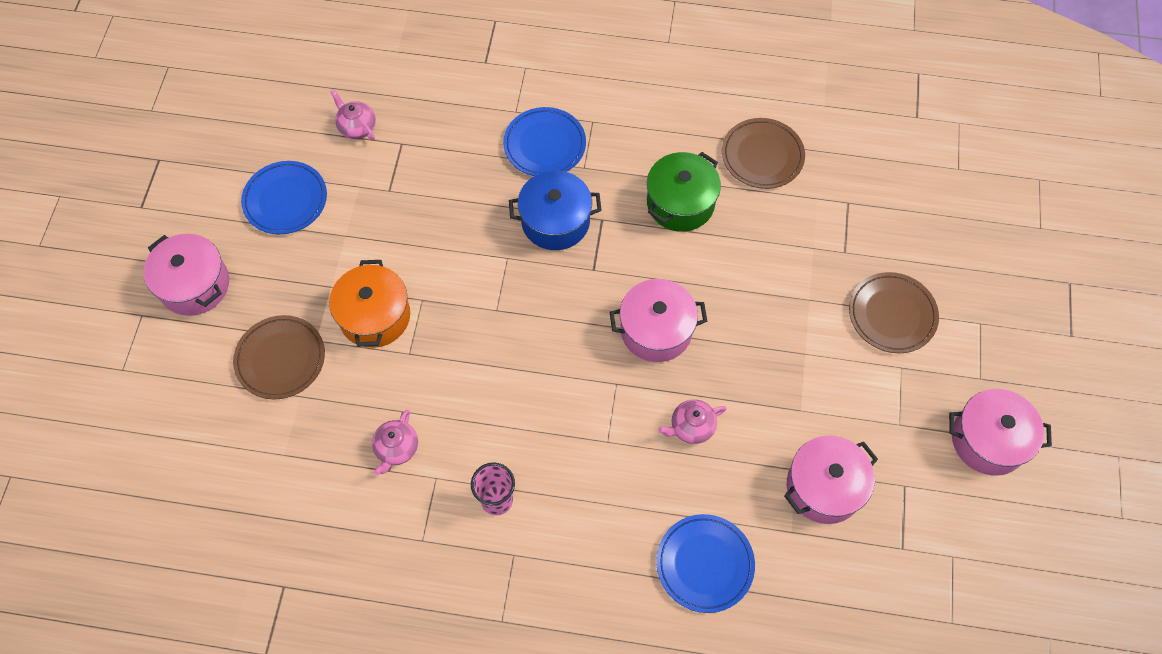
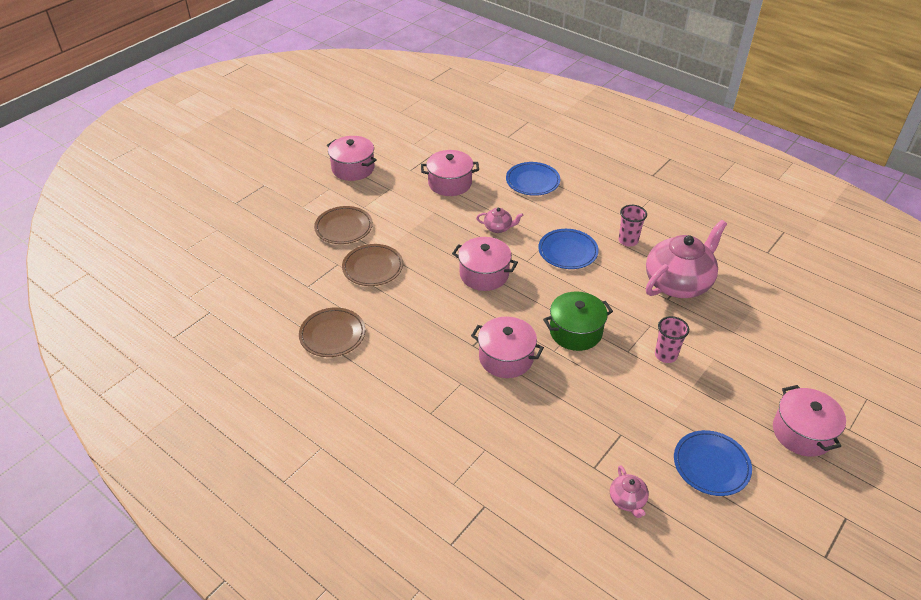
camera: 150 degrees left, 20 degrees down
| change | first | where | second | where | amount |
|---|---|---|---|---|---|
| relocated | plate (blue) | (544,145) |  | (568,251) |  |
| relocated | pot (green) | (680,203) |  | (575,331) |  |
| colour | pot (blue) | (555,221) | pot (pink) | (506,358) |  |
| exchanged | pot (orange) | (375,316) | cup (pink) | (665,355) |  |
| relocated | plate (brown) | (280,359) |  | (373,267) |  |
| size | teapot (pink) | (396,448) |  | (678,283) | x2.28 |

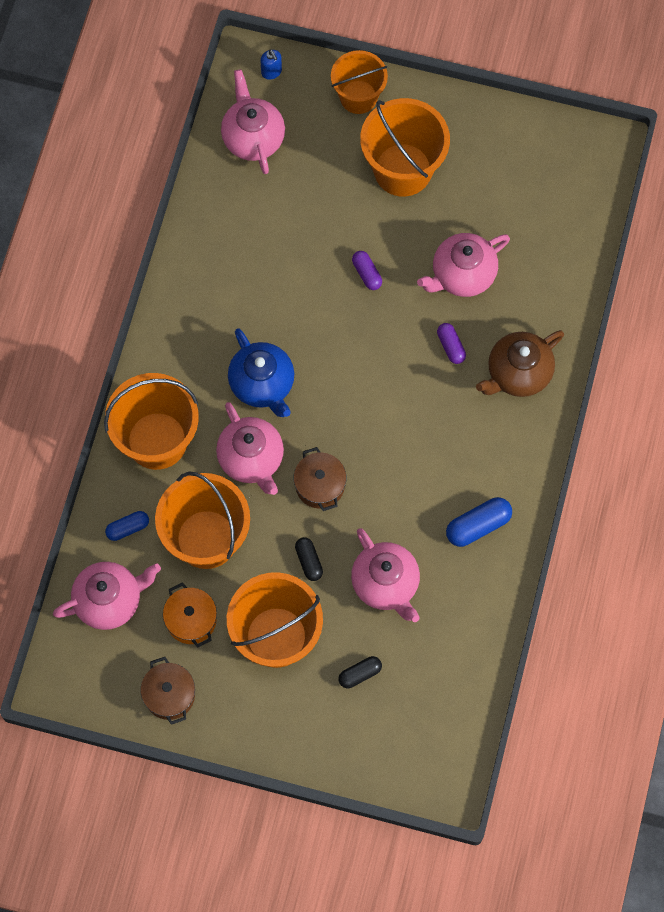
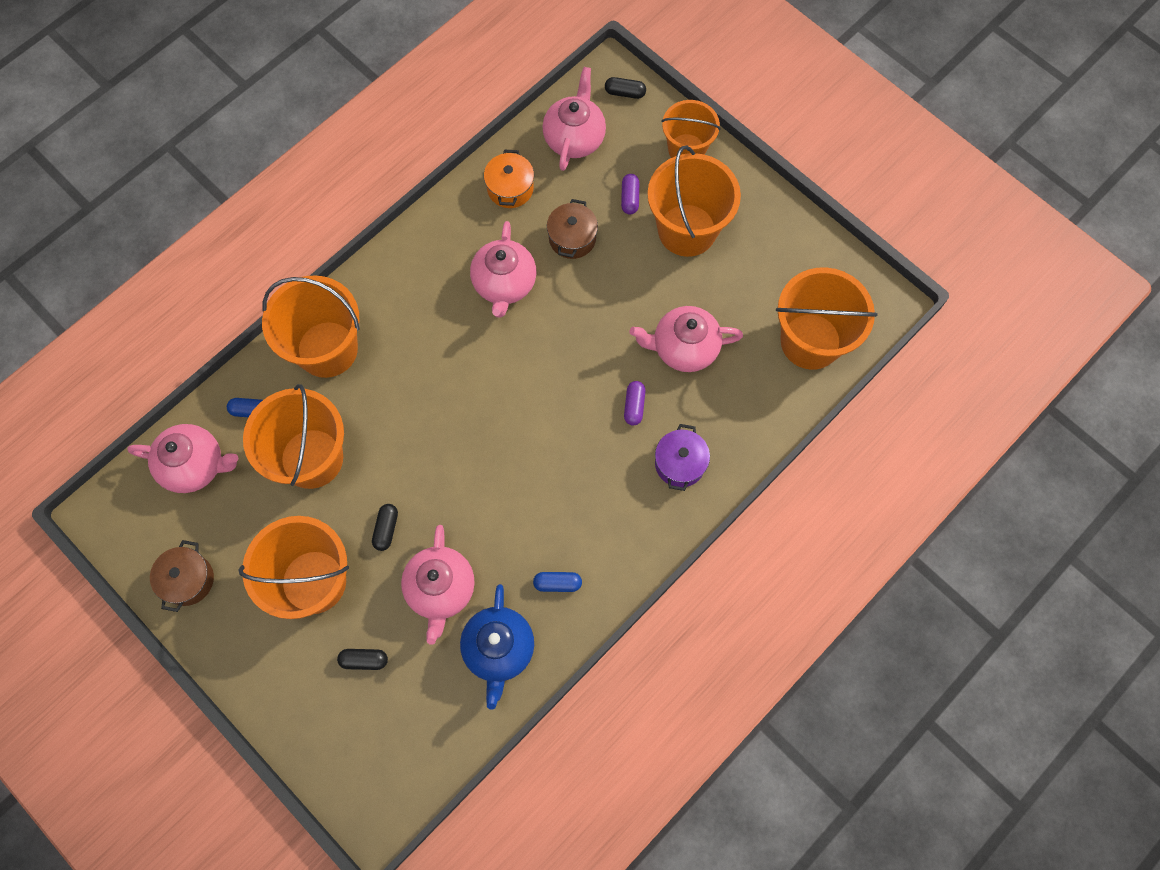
camera: 30 degrees right, 0 degrees up
| change | first | where | second | where | amount |
|---|---|---|---|---|---|
| exchanged | soap dispenser (blue) | (271,72) | capsule (black) | (625,93) |  |
| relocated | capsule (purple) | (367,273) |  | (630,198) |  |
| relocated | teapot (blue) | (263,384) |  | (499,650) |  |
| exchanged | teapot (brown) | (517,373) | pot (purple) | (680,463) |  |
| relocated | teapot (pink) | (252,459) |  | (504,284) |  |
| relocated | pot (brown) | (320,485) |  | (572,238) |  |
| size | capsule (blue) | (478,525) |  | (557,583) | x0.64 |
| relocated | pot (orange) | (191,620) |  | (510,188) |  |
| appeared |  |  | bucket (orange) | (810,341) |  |

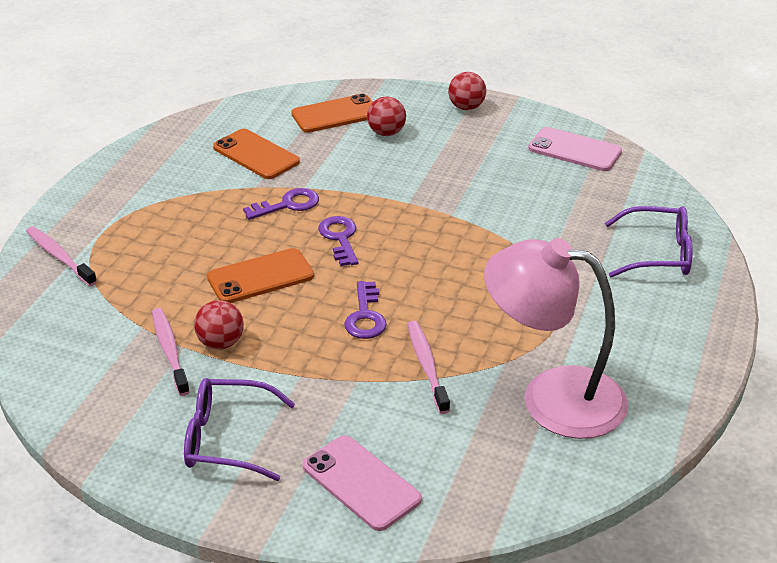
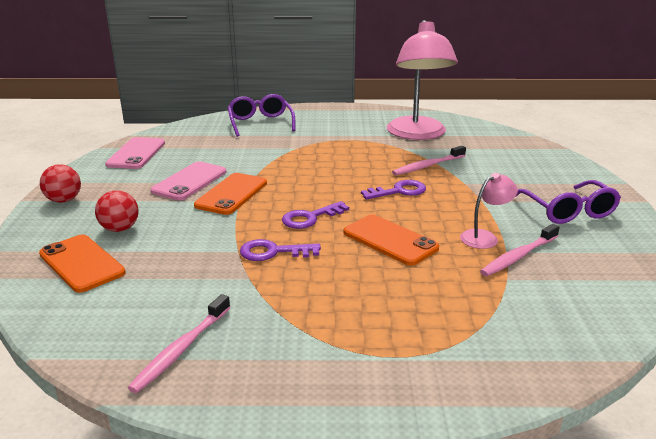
camera: 110 degrees left, 10 degrees down
| change | first | where | second | where | amount |
|---|---|---|---|---|---|
| relocated | phone (orange) | (256,155) |  | (231,194) |  |
| spun | key (purple) | (288,205) |  | (273,252) | 45 degrees counterclockwise |
| relocated | toothbrush (pink) | (59,256) |  | (181,349) |  |
| exchanged | ball (red) | (221,343) | lamp (pink) | (485,237) |  |
| relocated | phone (pink) | (361,483) |  | (189,181) |  |

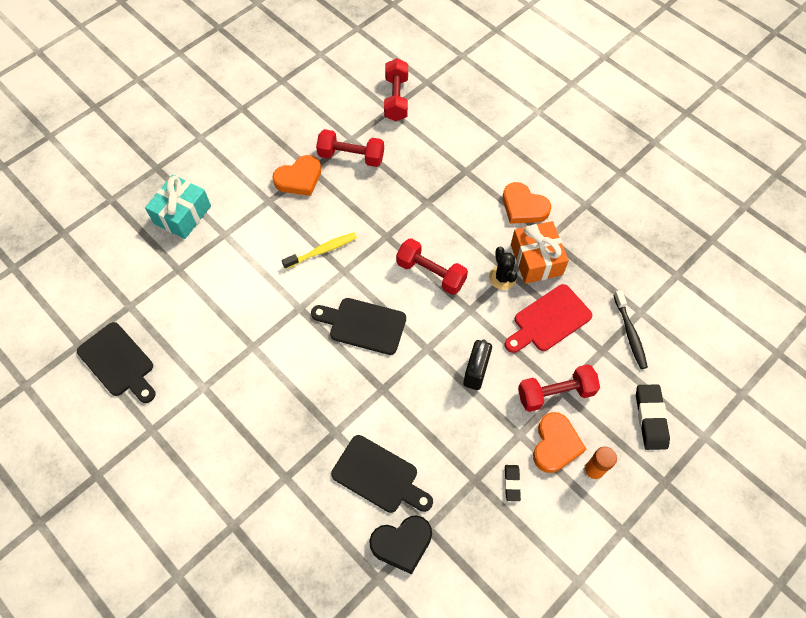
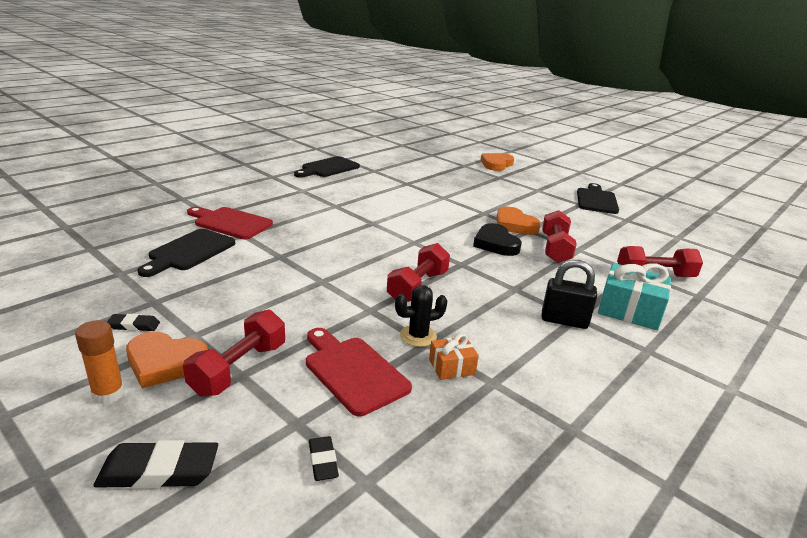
camera: 85 degrees right, 35 degrees down
| change | first | where | second | where | amount |
|---|---|---|---|---|---|
| relocated | gift (turquoise) | (182,214) |  | (629,310) |  |
| relocated | heart (orange) | (523,207) |  | (496,164) |  |
| size | gift (orange) | (536,260) |  | (451,367) | x0.56 |
| missing | toothbrush (yellow) | (322,251) |  |  |  |
| exchanged | toothbrush (black) | (630,333) | eraser (black) | (323,461) |  |
| relocated | cutting board (black) | (363,325) |  | (596,200) |  |
| relocated | padlock (black) | (476,371) |  | (564,320) |  |
| spun | dumbbell (red) | (555,393) |  | (239,369) | 45 degrees clockwise |
| relocated | heart (black) | (402,543) |  | (496,244) |  |
| appeared |  |  | cutting board (red) | (230,223) |  |

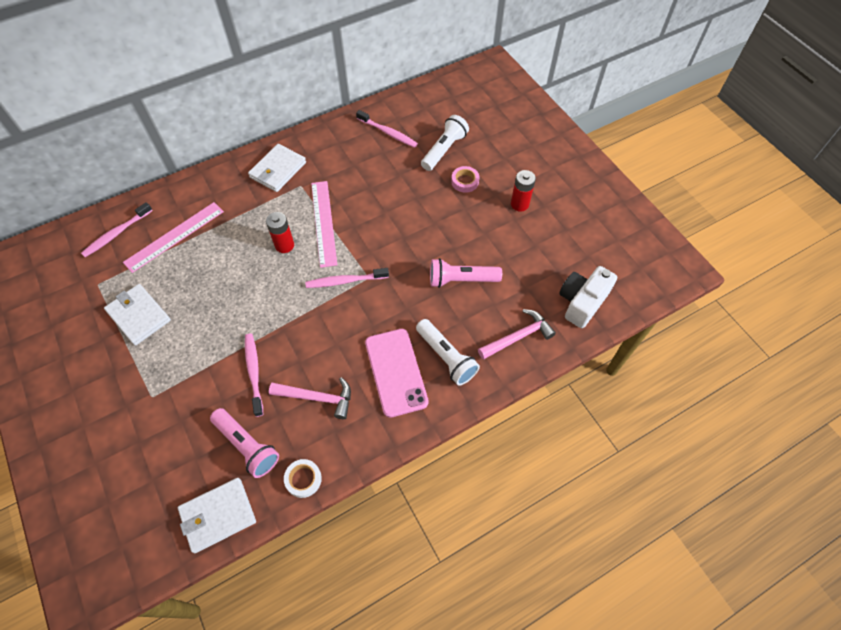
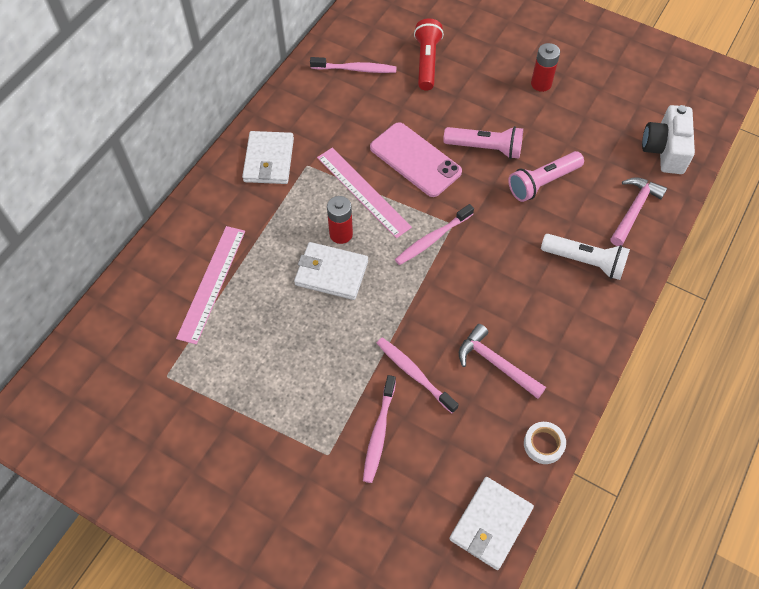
camera: 30 degrees left, 0 degrees up
| change | first | where | second | where | amount |
|---|---|---|---|---|---|
| colour | flashlight (white) | (444,150) | flashlight (red) | (427,62) |  |
| missing | tape (pink) | (465,181) |  |  |  |
| relocated | toothbrush (pink) | (116,234) |  | (379,433) |  |
| relocated | wallet (white) | (139,316) |  | (331,273) |  |
| relocated | phone (pink) | (396,372) |  | (415,160) |  |
| spun | hammer (pink) | (317,398) |  | (496,363) | 120 degrees counterclockwise |
| relocated | flashlight (pink) | (247,446) |  | (485,148) |  |

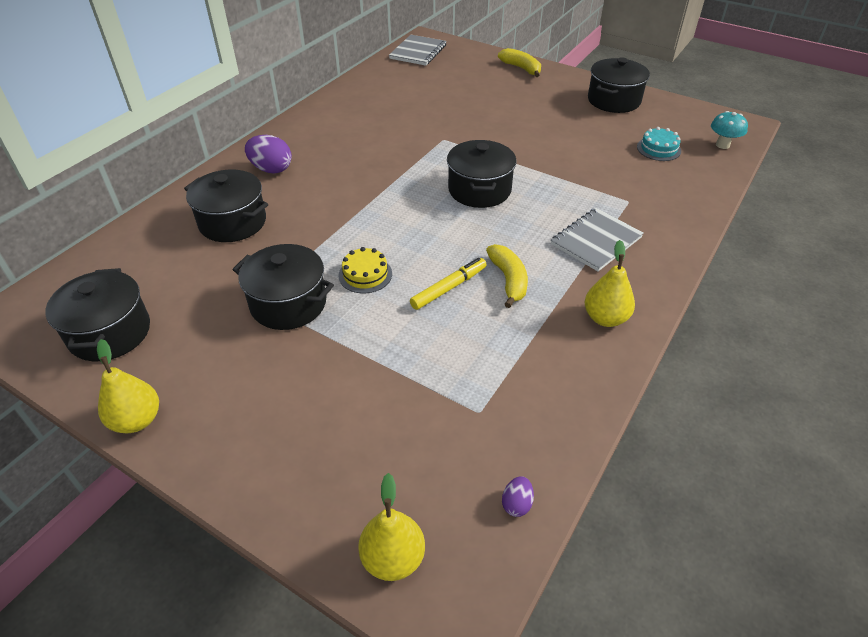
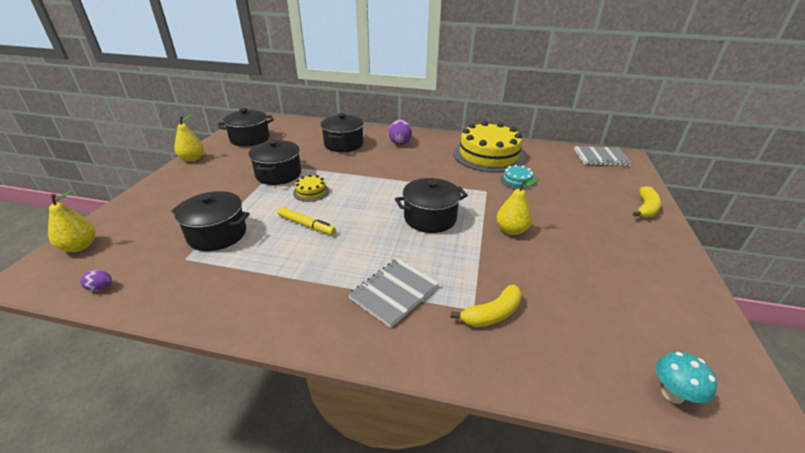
camera: 70 degrees right, 10 degrees down
| change | first | where | second | where | amount |
|---|---|---|---|---|---|
| relocated | pot (black) | (613,100) |  | (217,234) |  |
| relocated | cake (turquoise) | (658,149) |  | (517,181) |  |
| spun | notebook (grey) | (596,241) |  | (394,292) | 75 degrees counterclockwise |
| relocated | pear (yellow) | (605,318) |  | (511,230) |  |
| relocated | banana (yellow) | (508,280) |  | (492,314) |  |
| appeared |  |  | cake (yellow) | (488,155) |  |

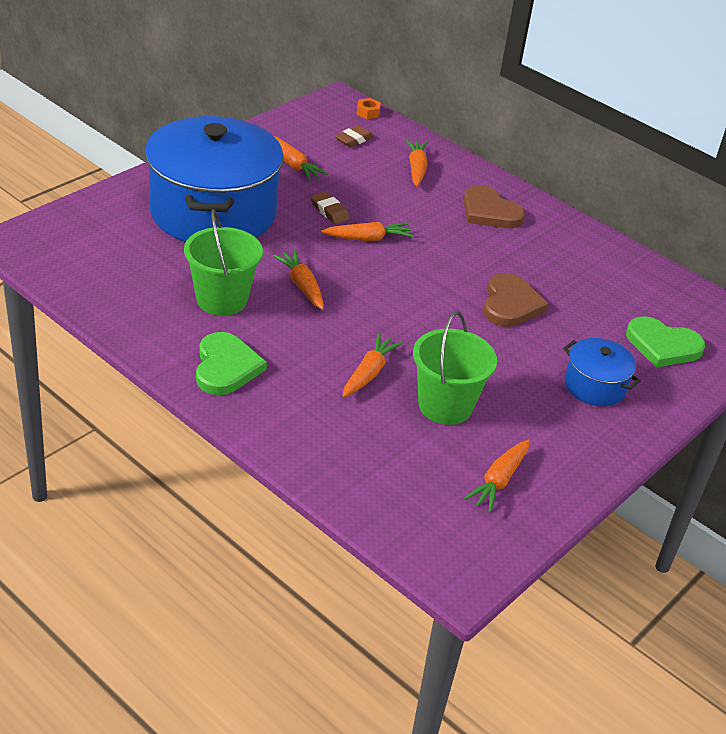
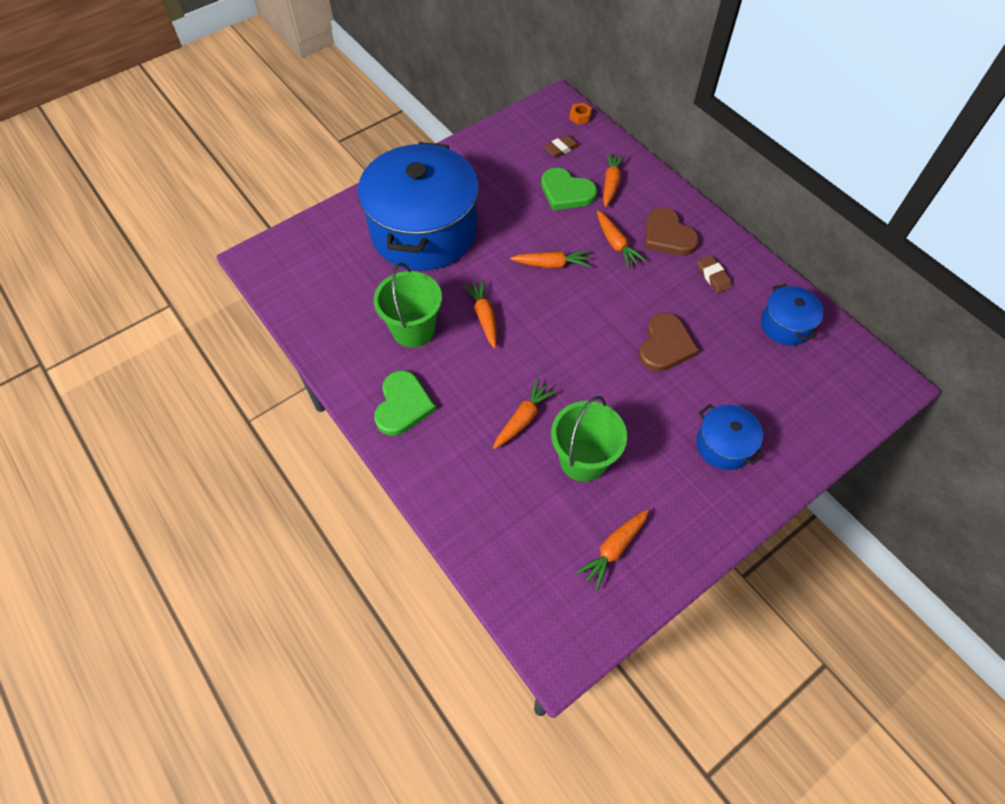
camera: 15 degrees right, 20 degrees up
| change | first | where | second | where | amount |
|---|---|---|---|---|---|
| relocated | carrot (orange) | (294,165) |  | (616,244) |  |
| relocated | eraser (brown) | (329,211) |  | (713,276) |  |
| relocated | heart (green) | (663,345) |  | (566,192) |  |
| appeared |  |  | pot (blue) | (785,325) |  |

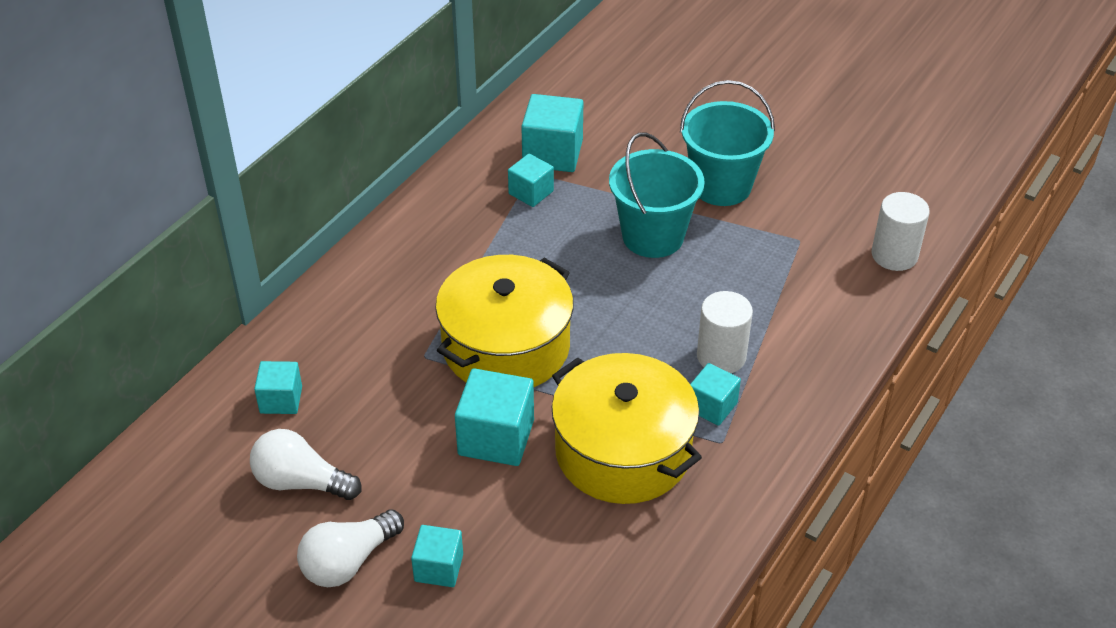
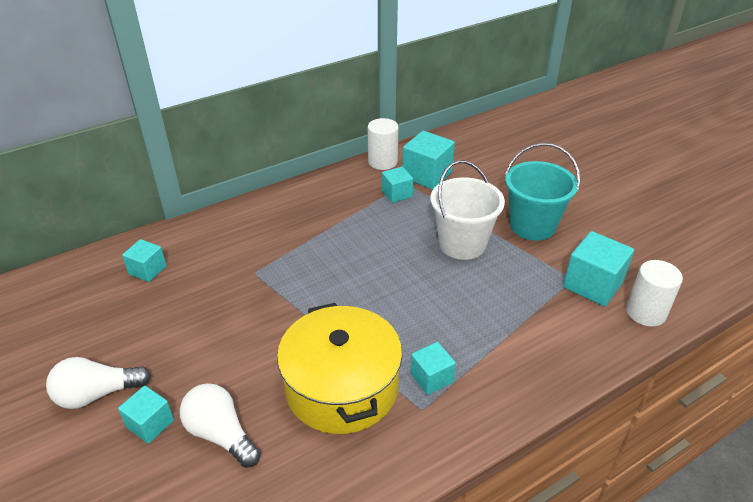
camera: 25 degrees right, 5 degrees down
| change | first | where | second | where | amount |
|---|---|---|---|---|---|
| colour | bucket (turquoise) | (653,236) | bucket (white) | (462,244) |  |
| missing | pot (yellow) | (506,346) |  |  |  |
| relocated | cylinder (white) | (721,356) |  | (382,162) |  |
| relocated | cube (turquoise) | (496,437) |  | (592,285) |  |
| relocated | light bulb (white) | (301,482) |  | (221,434) |  |

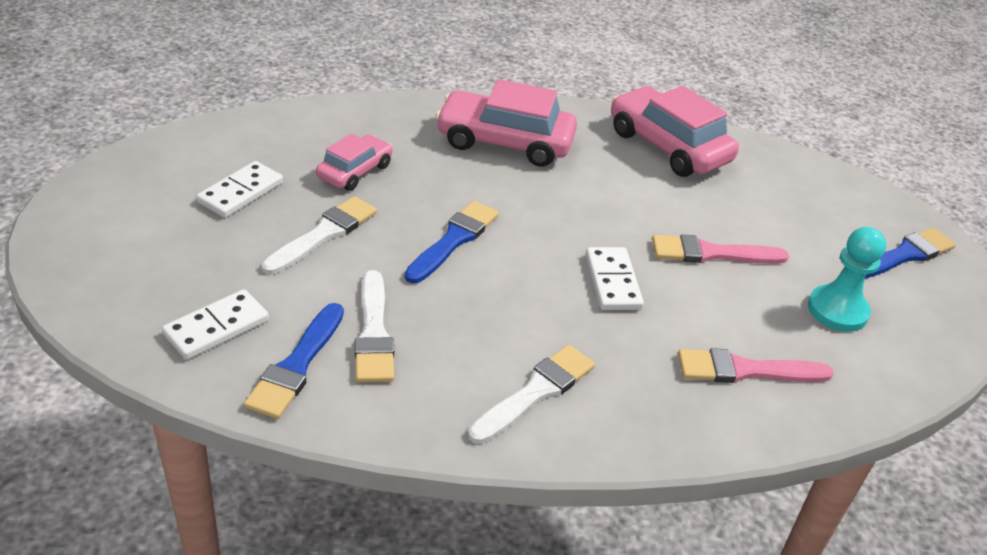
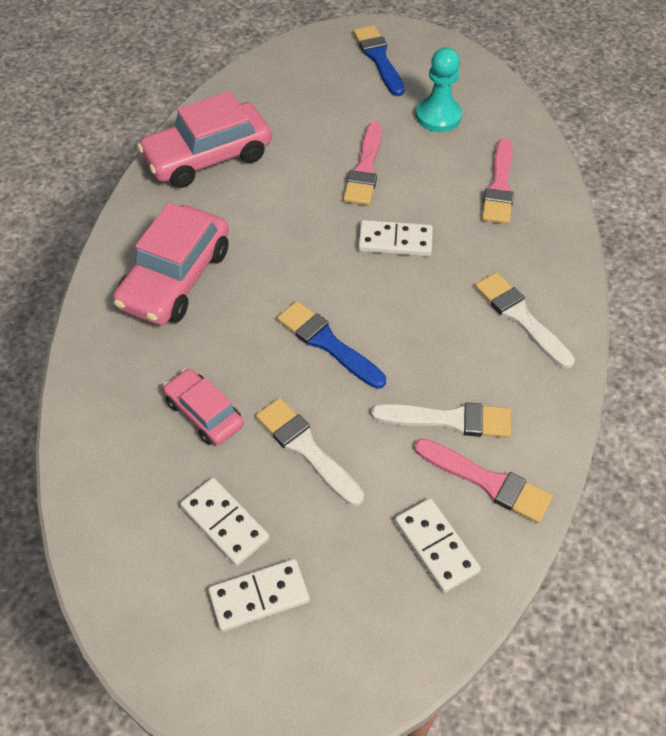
camera: 75 degrees left, 15 degrees up
| change | first | where | second | where | amount |
|---|---|---|---|---|---|
| colour | brush (blue) | (296,365) | brush (pink) | (487,482) |  |
| appeared |  |  | domino (white) | (259,596) |  |

